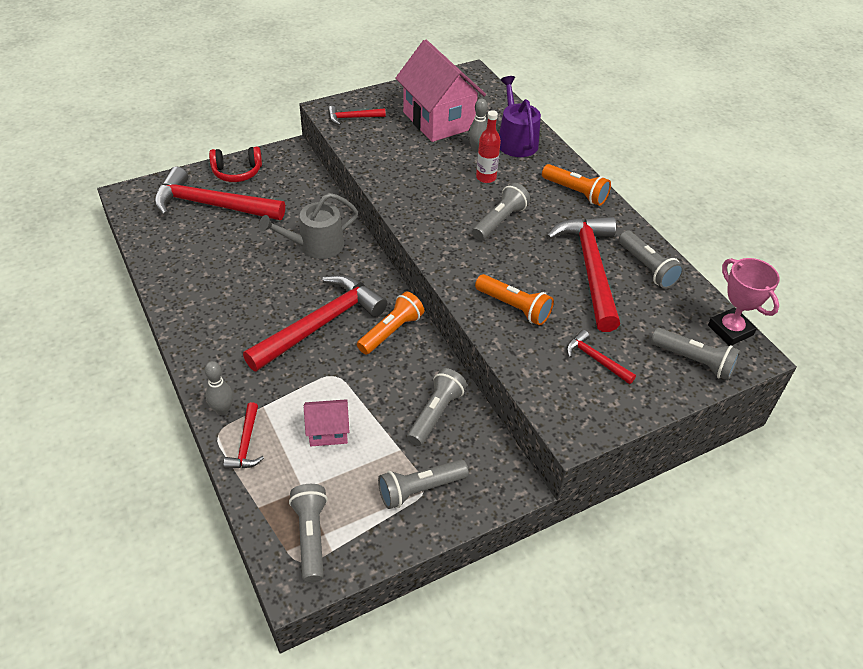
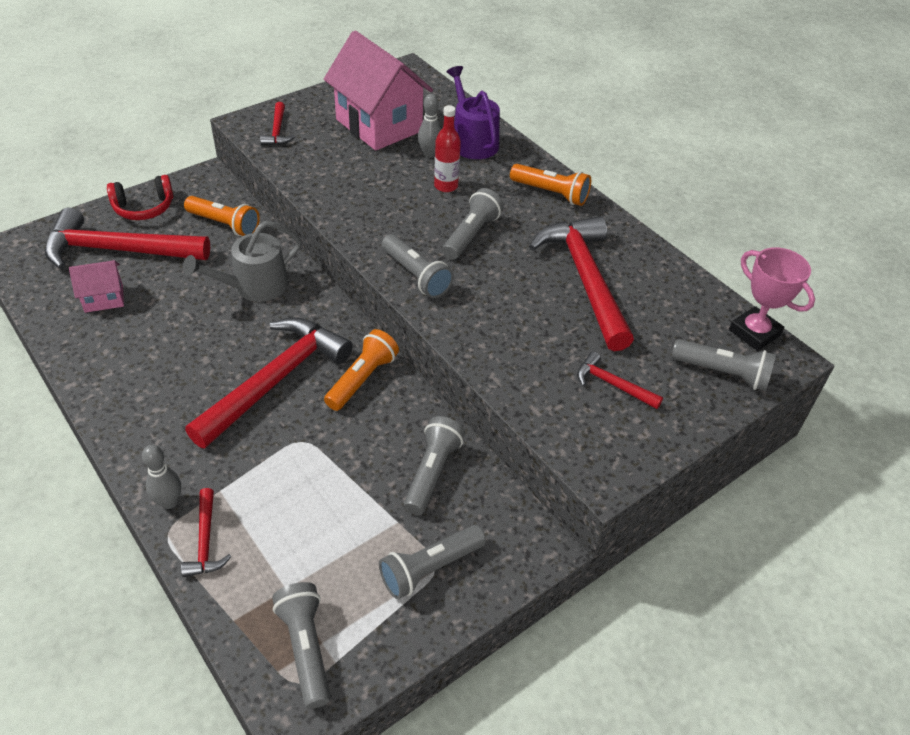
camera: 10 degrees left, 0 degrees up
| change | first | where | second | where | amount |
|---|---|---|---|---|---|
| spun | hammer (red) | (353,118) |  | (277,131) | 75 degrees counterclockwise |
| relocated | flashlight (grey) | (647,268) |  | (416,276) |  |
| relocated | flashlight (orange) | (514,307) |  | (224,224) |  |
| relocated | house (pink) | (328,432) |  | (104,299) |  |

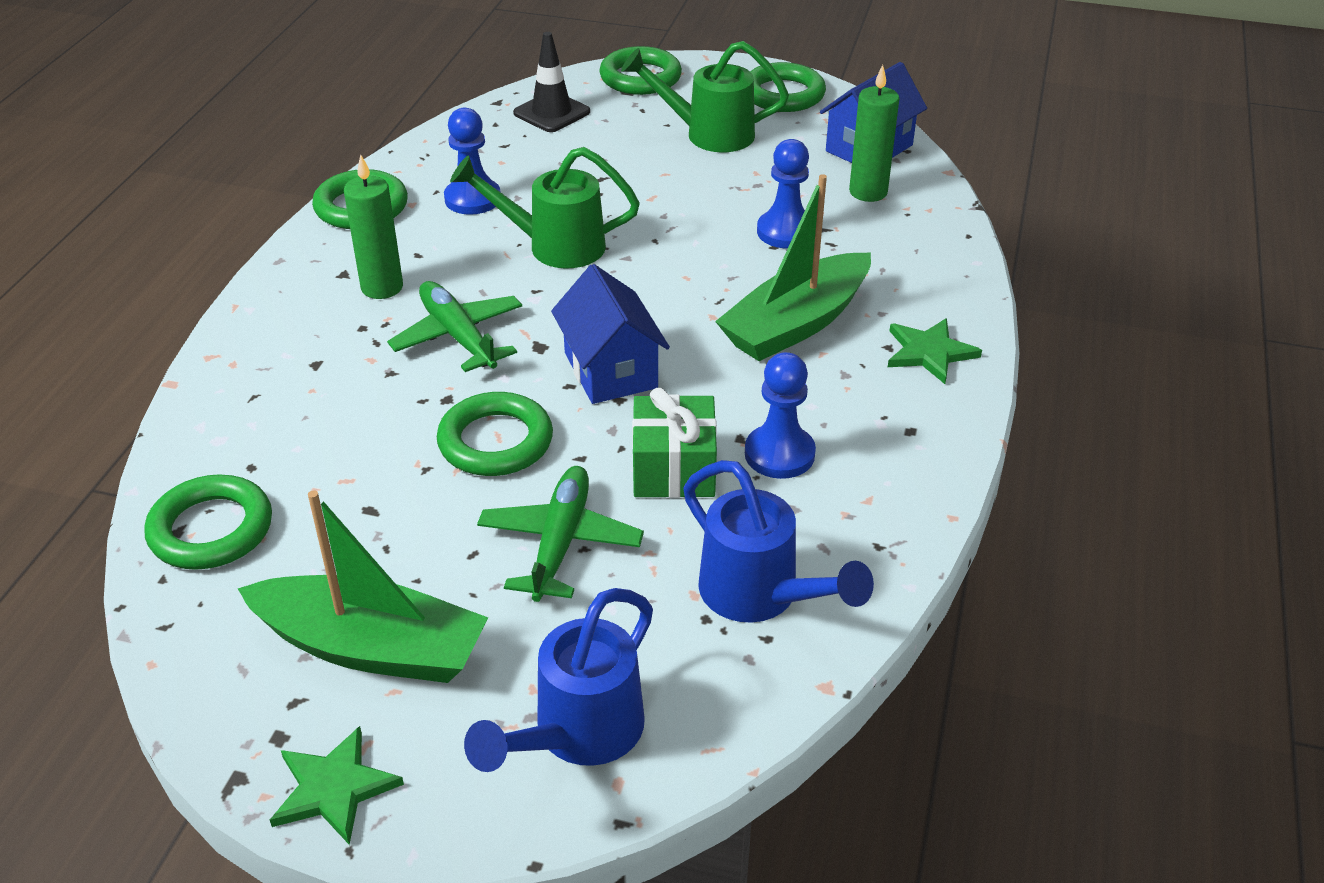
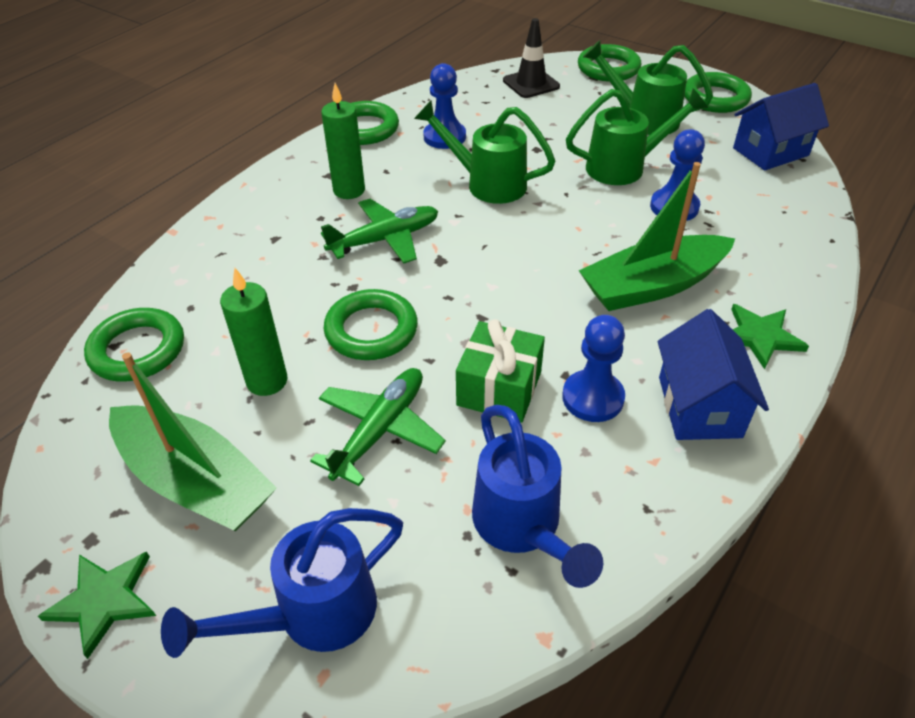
camera: 20 degrees right, 5 degrees up
| change | first | where | second | where | amount |
|---|---|---|---|---|---|
| relocated | candle (green) | (868,192) |  | (267,381) |  |
| relocated | house (blue) | (611,370) |  | (699,407) |  |
| spun | plane (green) | (458,337) |  | (384,239) | 75 degrees clockwise |
| appeared |  |  | watering can (green) | (625,167) |  |

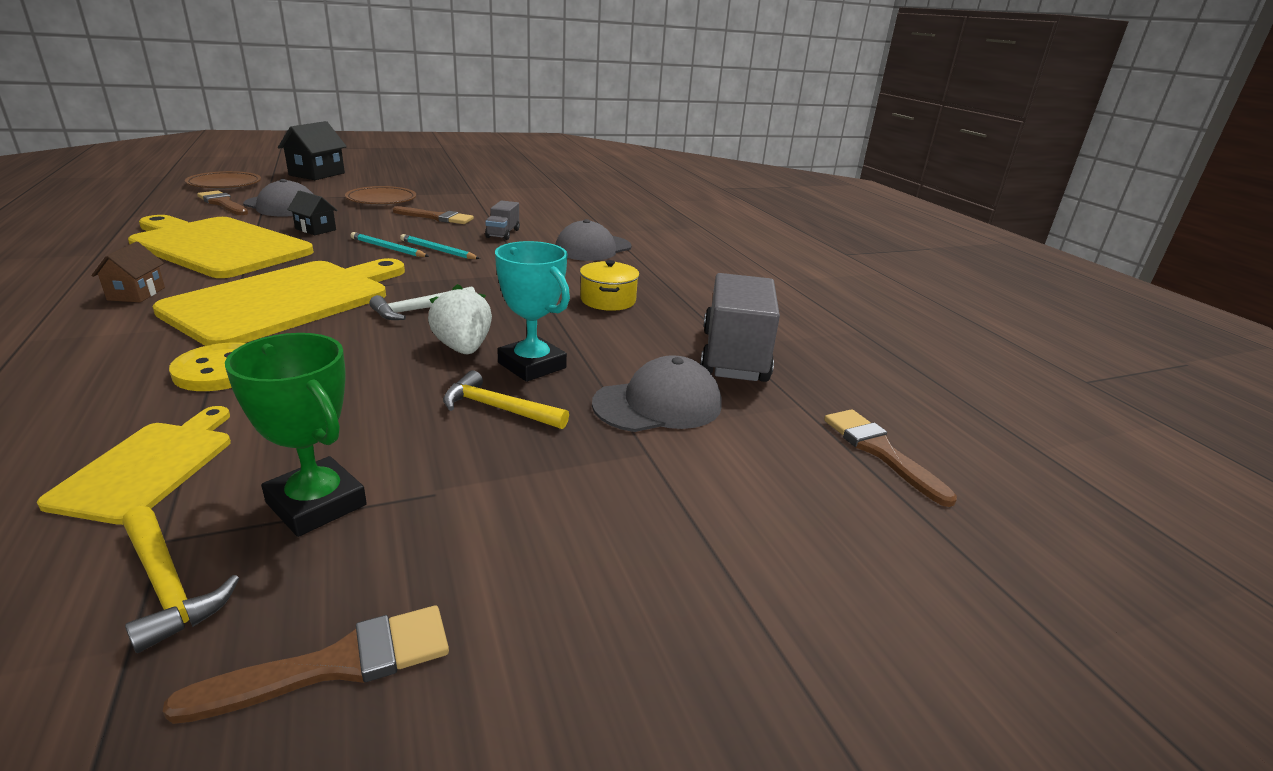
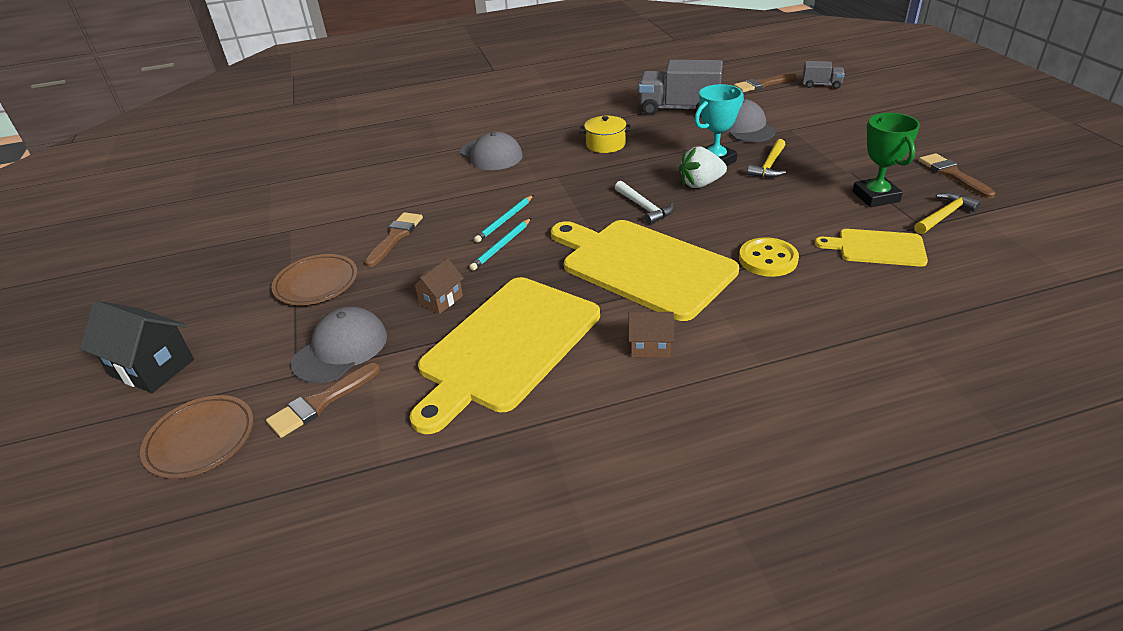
camera: 80 degrees left, 10 degrees up
| change | first | where | second | where | amount |
|---|---|---|---|---|---|
| colour | house (black) | (316,229) | house (brown) | (441,300) |  |
| relocated | truck (grey) | (503,233) |  | (821,85) |  |
| spun | trophy (green) | (316,504) |  | (875,196) | 60 degrees counterclockwise |

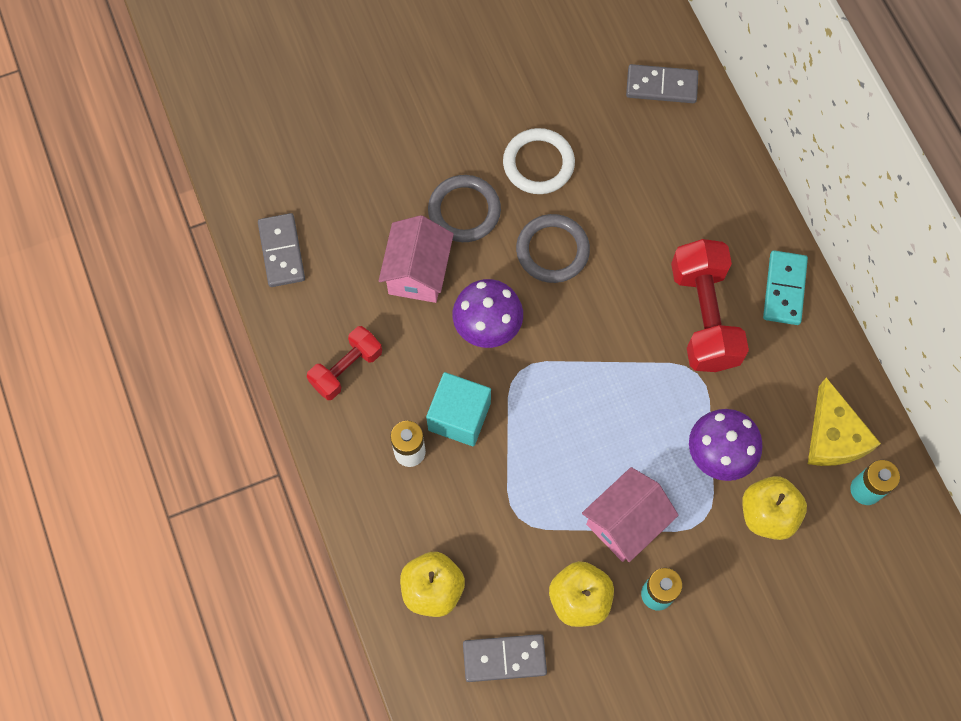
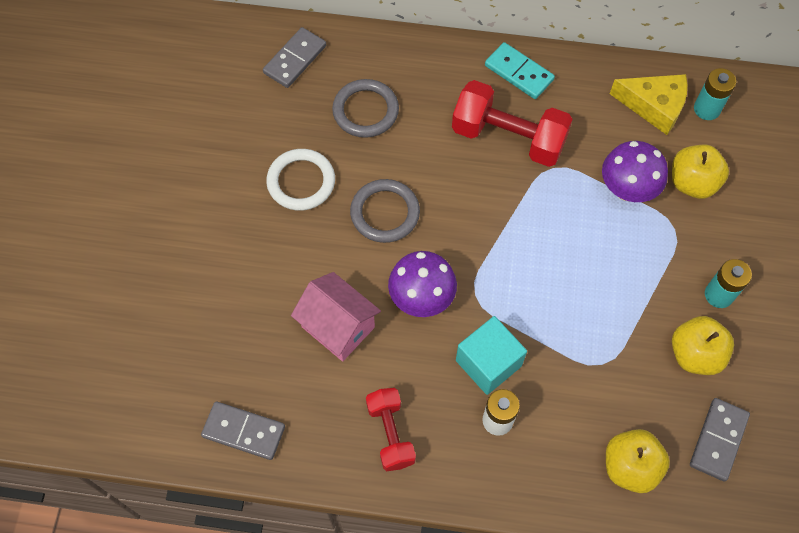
camera: 60 degrees left, 5 degrees down
| change | first | where | second | where | amount |
|---|---|---|---|---|---|
| relocated | ring (grey) | (464,211) |  | (365,111) |  |
| missing | house (pink) | (625,523) |  |  |  |

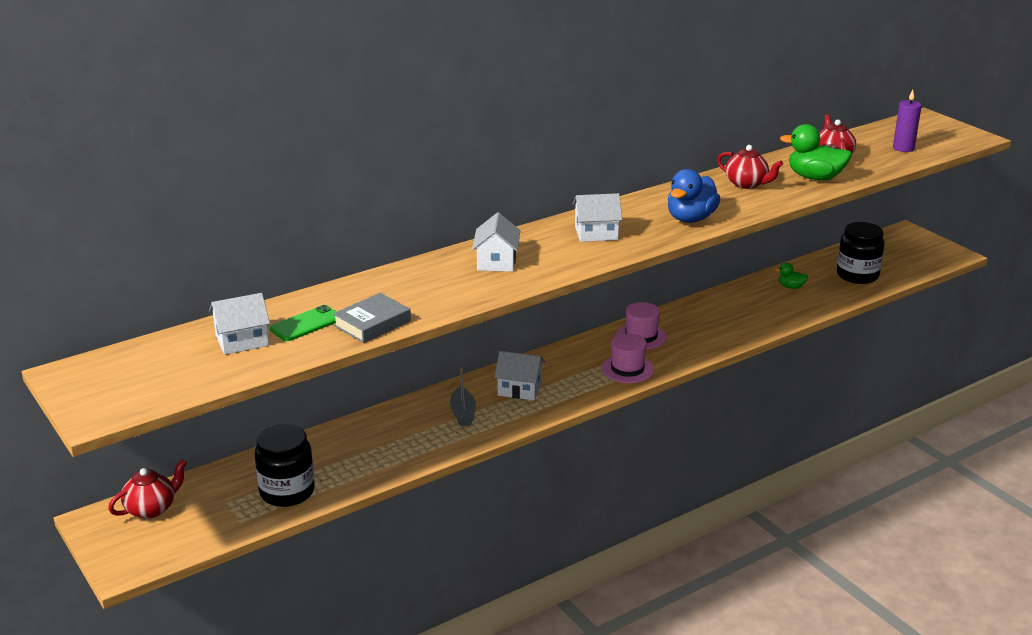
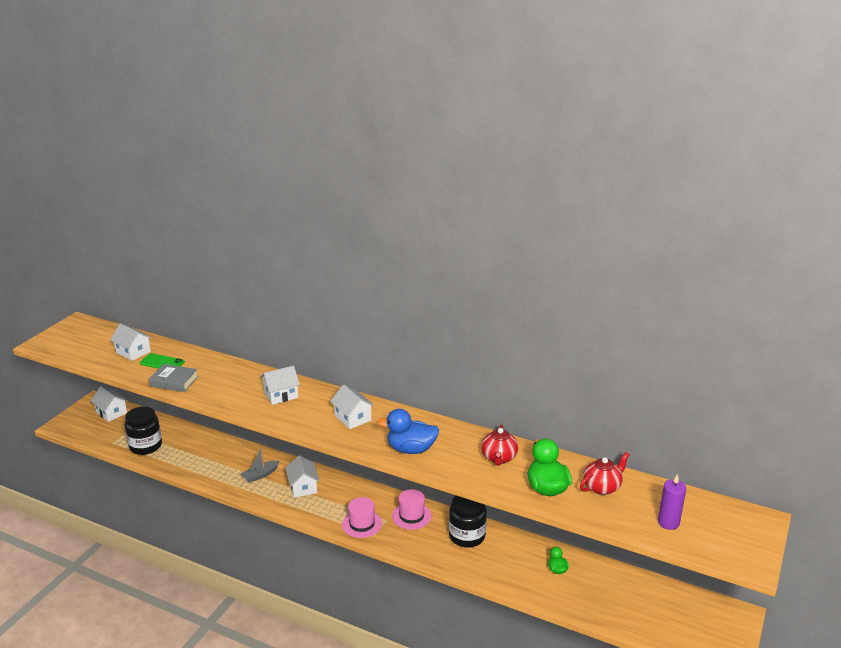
camera: 60 degrees right, 0 degrees up
| change | first | where | second | where | amount |
|---|---|---|---|---|---|
| relocated | jar (black) | (857,275) |  | (467,536) |  |
| exchanged | teapot (red) | (151,508) | house (white) | (111,412) |  |

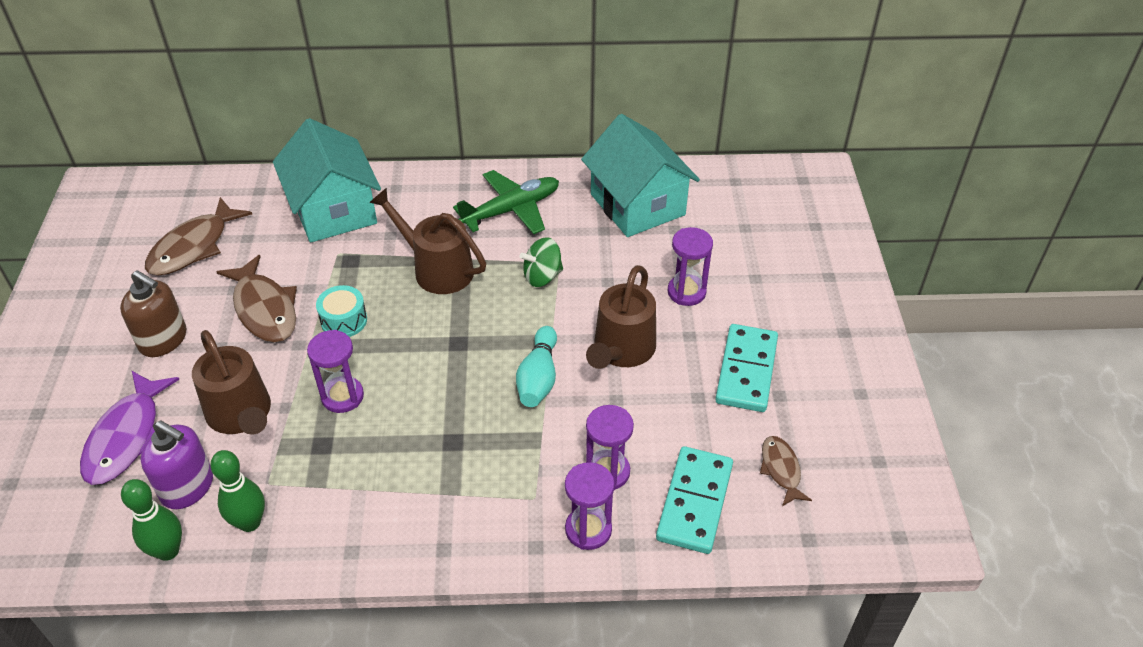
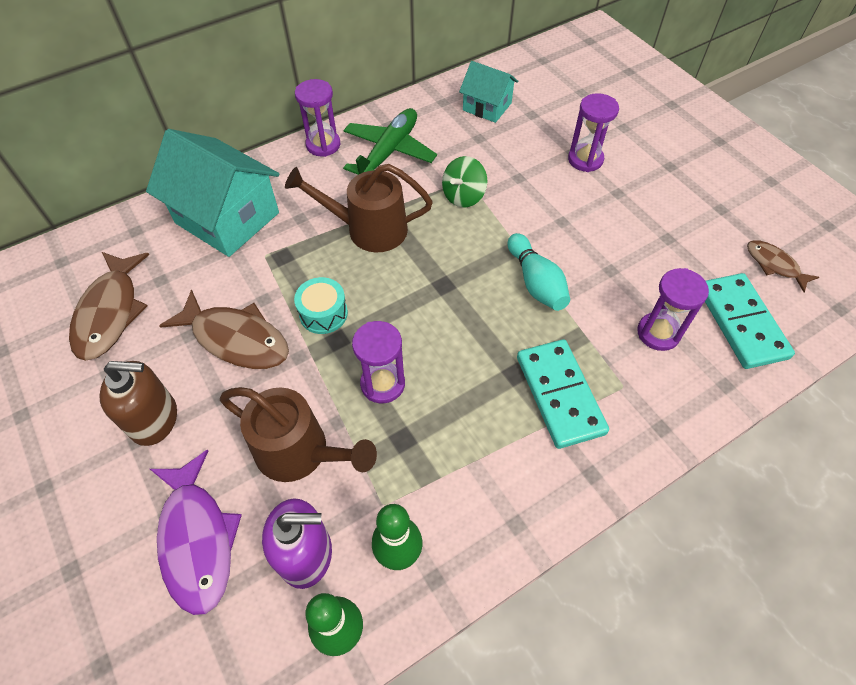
camera: 30 degrees left, 10 degrees up
| change | first | where | second | where | amount |
|---|---|---|---|---|---|
| size | house (turquoise) | (637,204) |  | (487,106) | x0.56 |
| missing | watering can (brown) | (621,351) |  |  |  |
| relocated | domino (turquoise) | (746,371) |  | (560,395) |  |
| relocated | hourglass (purple) | (588,529) |  | (323,145) |  |

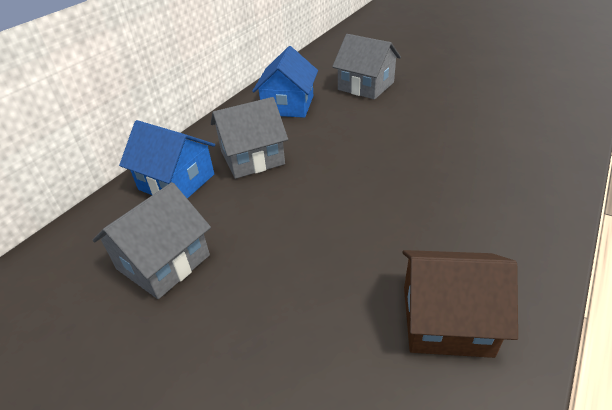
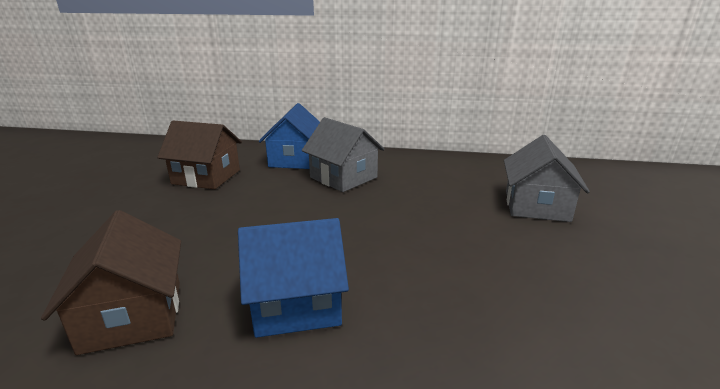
camera: 65 degrees right, 15 degrees down
| change | first | where | second | where | amount |
|---|---|---|---|---|---|
| relocated | house (blue) | (288,105) |  | (296,303) |  |
| colour | house (grey) | (163,262) | house (brown) | (206,177) |  |

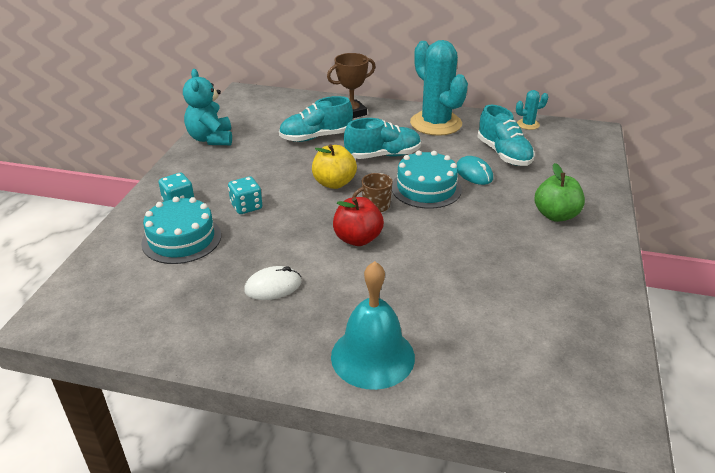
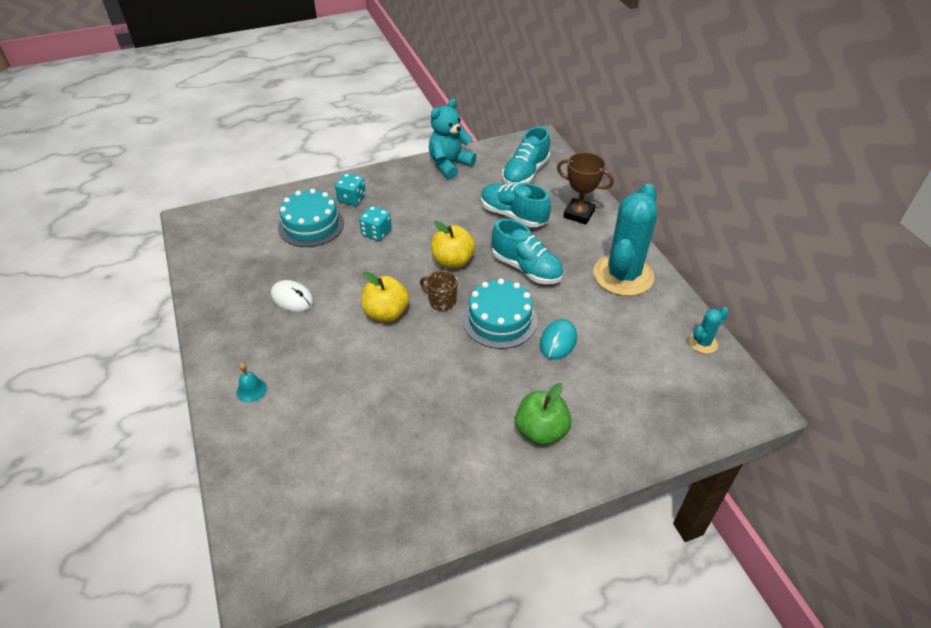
camera: 55 degrees right, 10 degrees up
| change | first | where | second | where | amount |
|---|---|---|---|---|---|
| spun | cactus (turquoise) | (528,124) |  | (703,343) | 75 degrees counterclockwise |
| relocated | shoe (turquoise) | (503,154) |  | (525,173) |  |
| colour | apple (red) | (357,239) | apple (yellow) | (386,313) |  |
| size | bell (turquoise) | (372,356) |  | (251,390) | x0.42 |

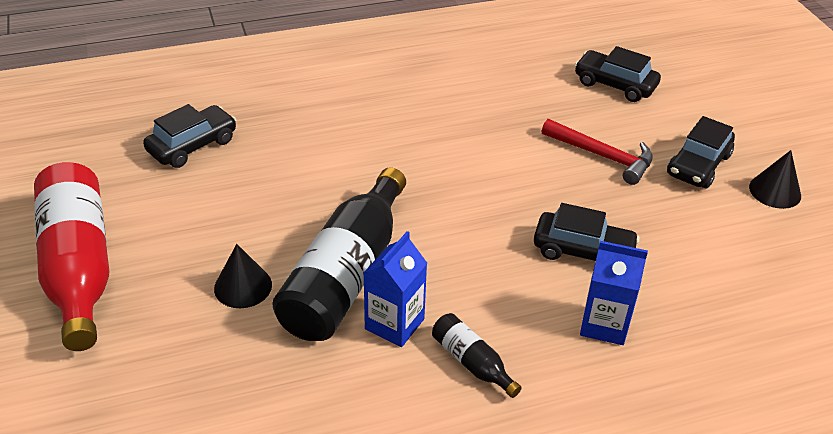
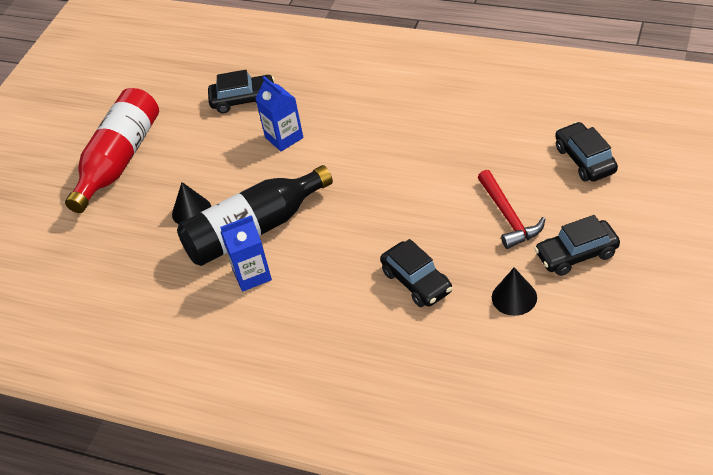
camera: 45 degrees right, 5 degrees up
| change | first | where | second | where | amount |
|---|---|---|---|---|---|
| relocated | cone (black) | (775,191) |  | (514,297) |  |
| relocated | carton (blue) | (604,324) |  | (284,138) |  |
| missing | bottle (black) | (472,362) |  |  |  |

